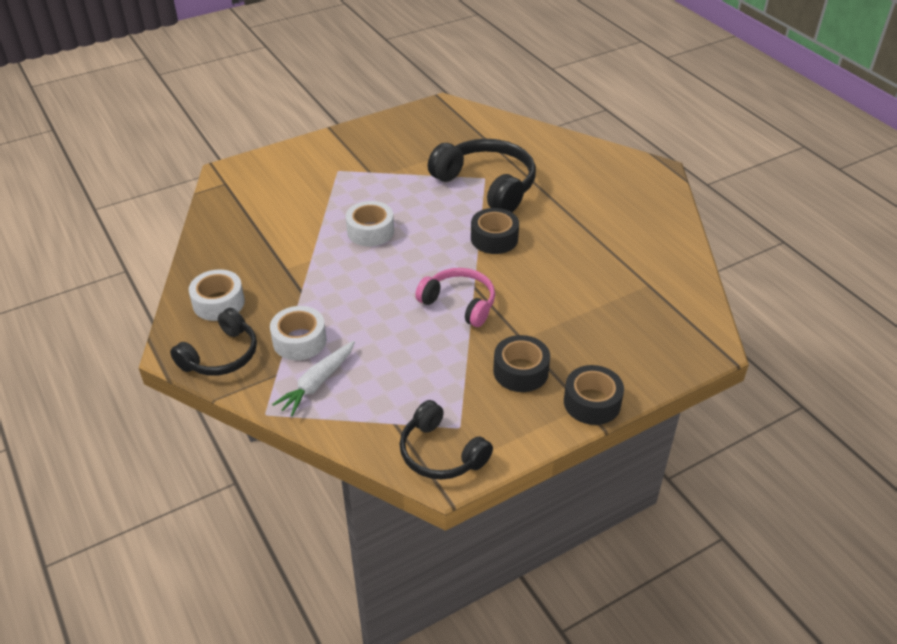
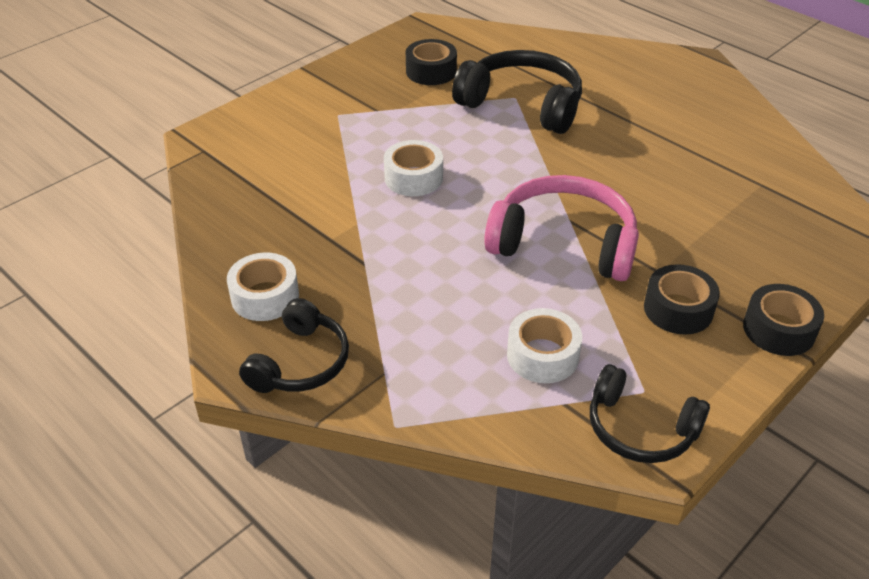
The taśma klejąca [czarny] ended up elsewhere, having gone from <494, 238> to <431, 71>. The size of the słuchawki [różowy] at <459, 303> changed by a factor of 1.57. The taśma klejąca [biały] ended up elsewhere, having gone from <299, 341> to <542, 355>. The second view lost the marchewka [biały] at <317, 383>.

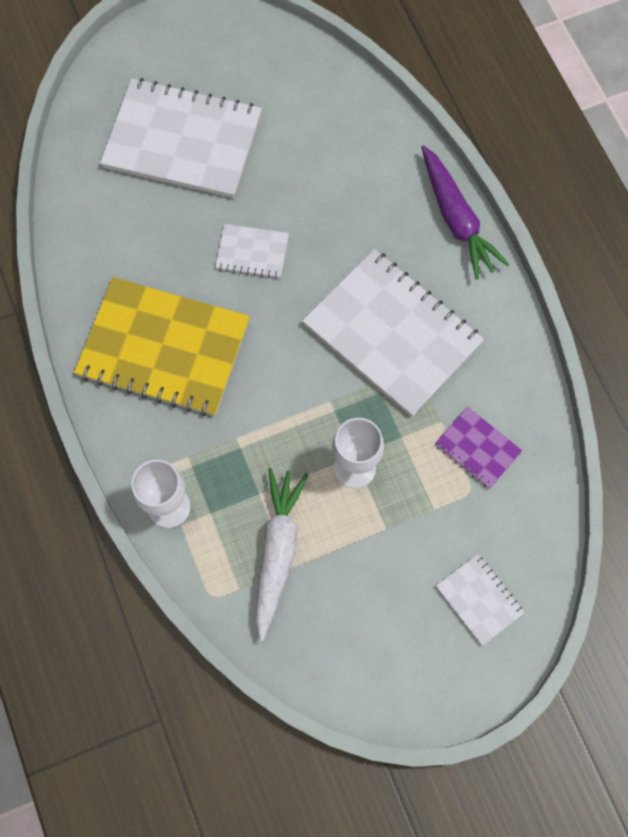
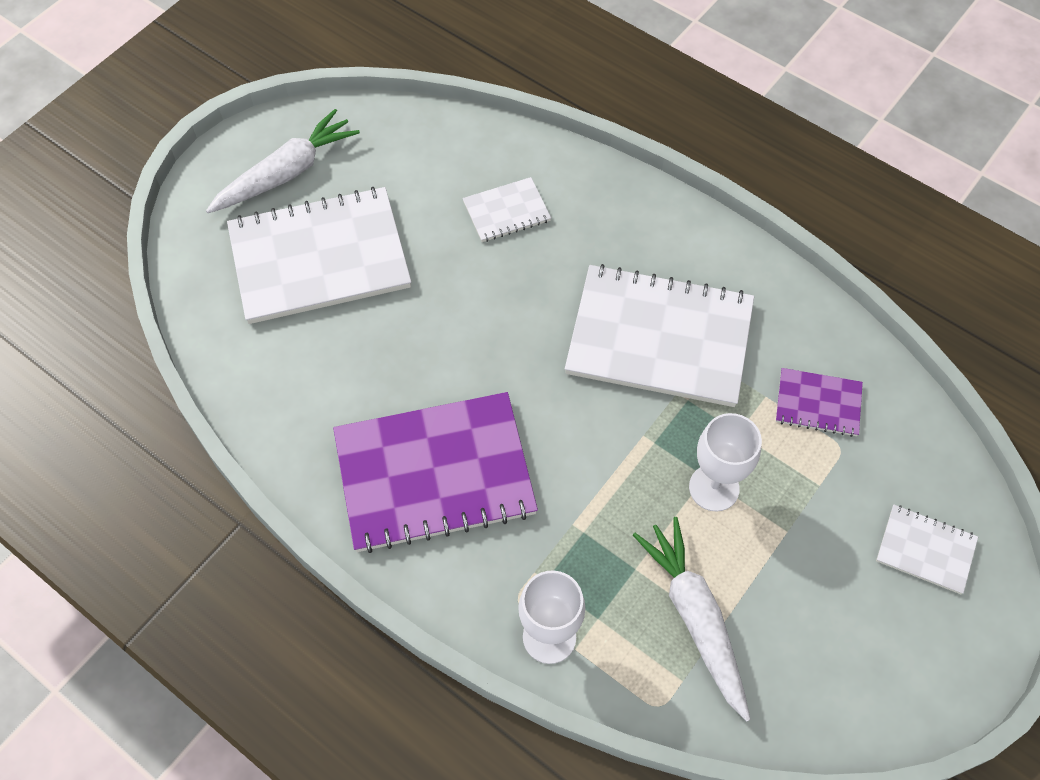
The second view lost the marchewka [fioletowy] at <456, 219>. The zeszyt [biały] ended up elsewhere, having gone from <252, 252> to <506, 211>. What was the zeszyt [żółty] at <164, 348> turned into the zeszyt [fioletowy] at <434, 474>. The second view gained the marchewka [biały] at <286, 173>.

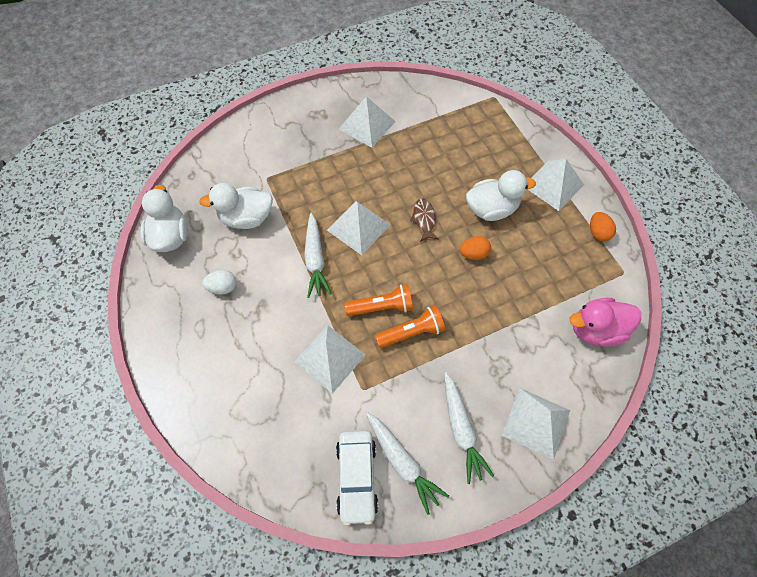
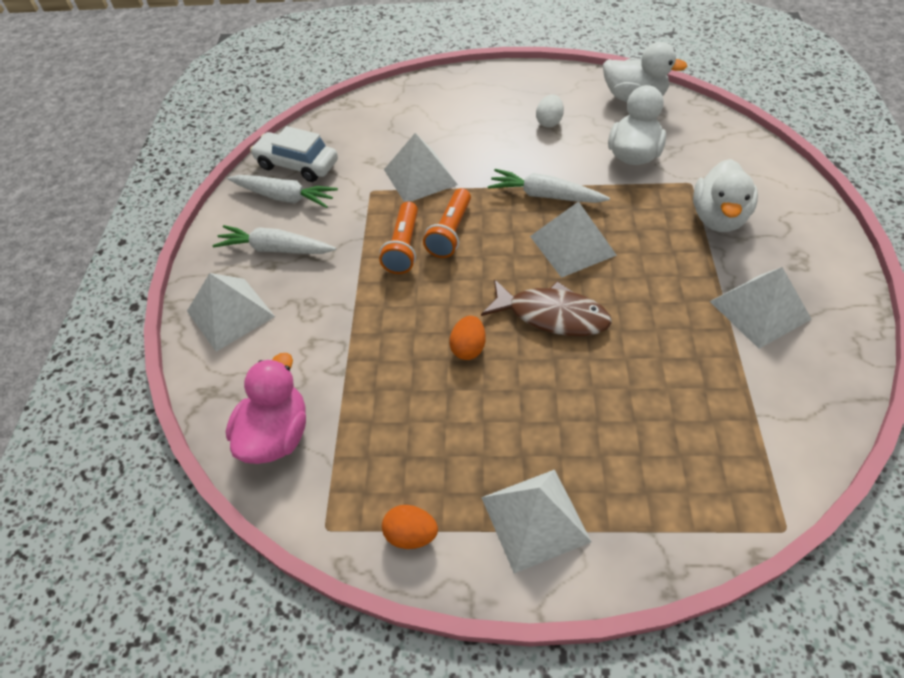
The kaczka [biały] ended up elsewhere, having gone from <491, 209> to <718, 218>. The size of the ryba [brązowy] at <424, 219> changed by a factor of 1.69. The marchewka [biały] at <402, 462> ended up facing another way, 150 degrees counterclockwise from before.

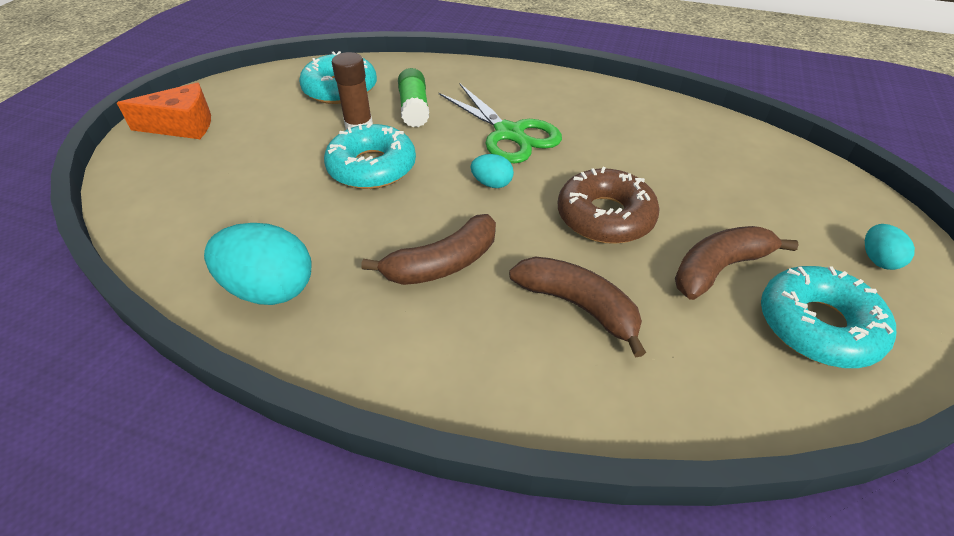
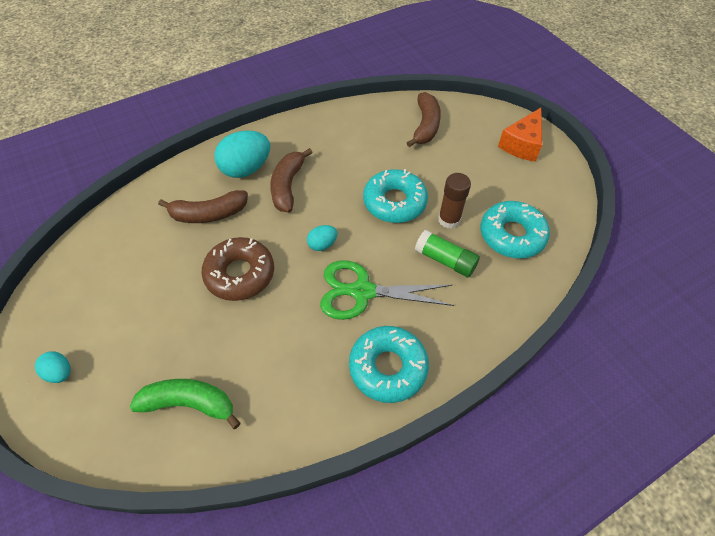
The jajko [turkusowy] ended up elsewhere, having gone from <270, 289> to <246, 169>. The banan [brązowy] ended up elsewhere, having gone from <719, 268> to <425, 126>. The donut [turkusowy] ended up elsewhere, having gone from <817, 326> to <388, 367>. The second view gained the banan [zielony] at <190, 403>.

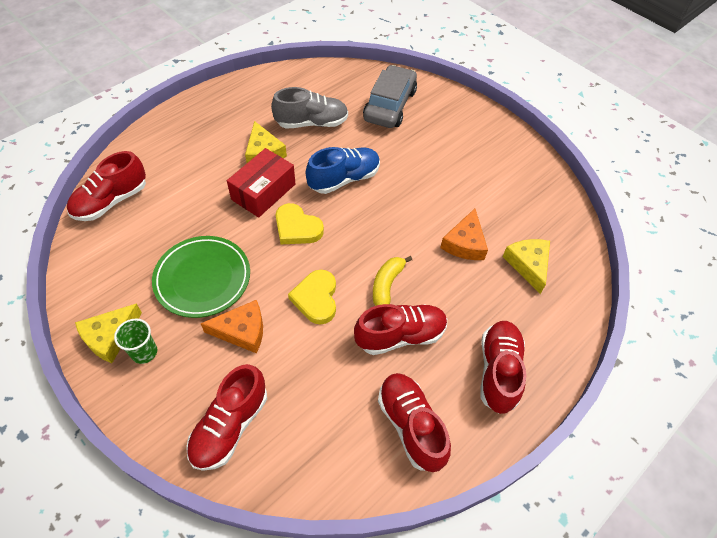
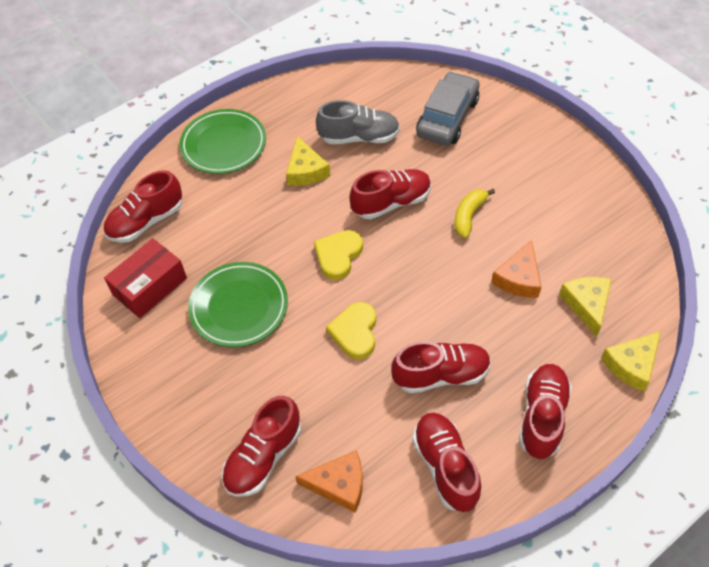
What was the but [niebieski] at <344, 179> turned into the but [czerwony] at <391, 202>. The pudełko [czerwony] ended up elsewhere, having gone from <263, 192> to <150, 286>. The serce [żółty] at <297, 228> ended up facing another way, 75 degrees clockwise from before. The banan [żółty] ended up elsewhere, having gone from <387, 285> to <468, 216>. The ser [pomarańczowy] ended up elsewhere, having gone from <242, 331> to <339, 484>. The ser [żółty] ended up elsewhere, having gone from <110, 337> to <631, 364>. The second view lost the szklanka [zielony] at <144, 352>. The second view gained the talerz [zielony] at <224, 145>.

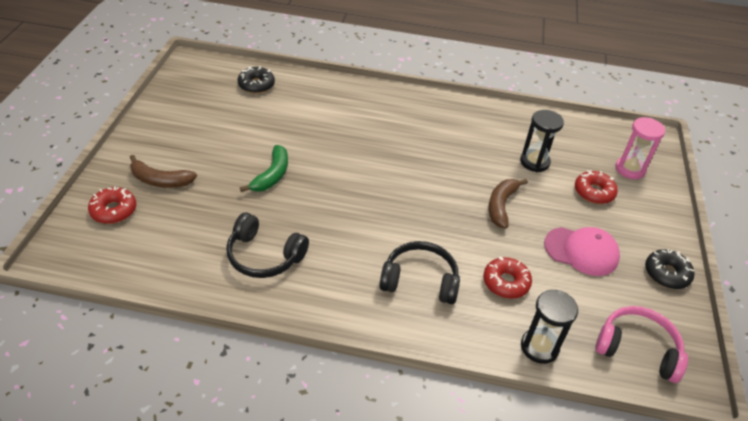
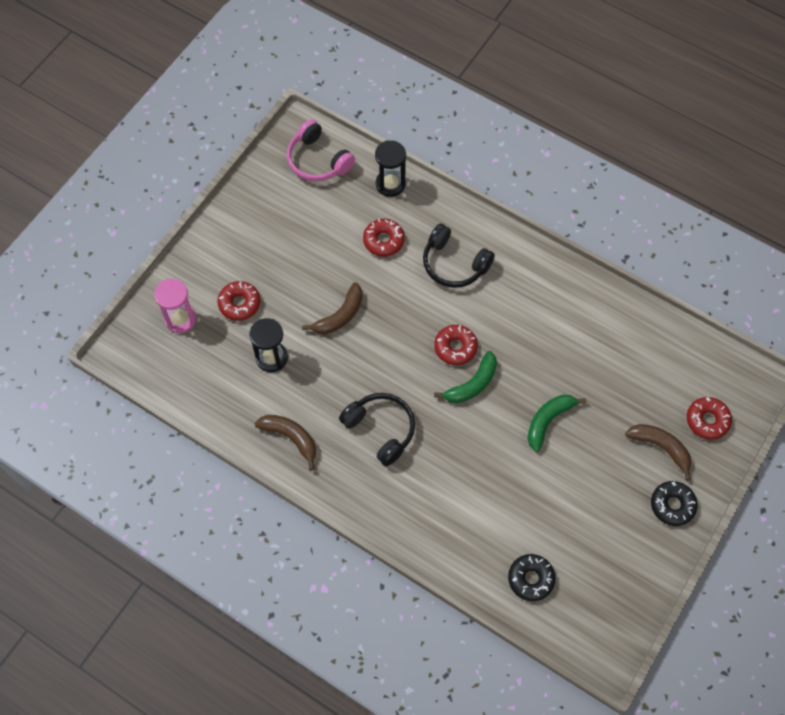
The słuchawki [czarny] ended up elsewhere, having gone from <264, 256> to <381, 429>. The second view lost the czapka [różowy] at <581, 251>. The donut [czarny] ended up elsewhere, having gone from <666, 273> to <672, 505>. The second view gained the donut [czerwony] at <455, 347>. The second view gained the banan [zielony] at <472, 384>. The second view gained the banan [brązowy] at <291, 438>.

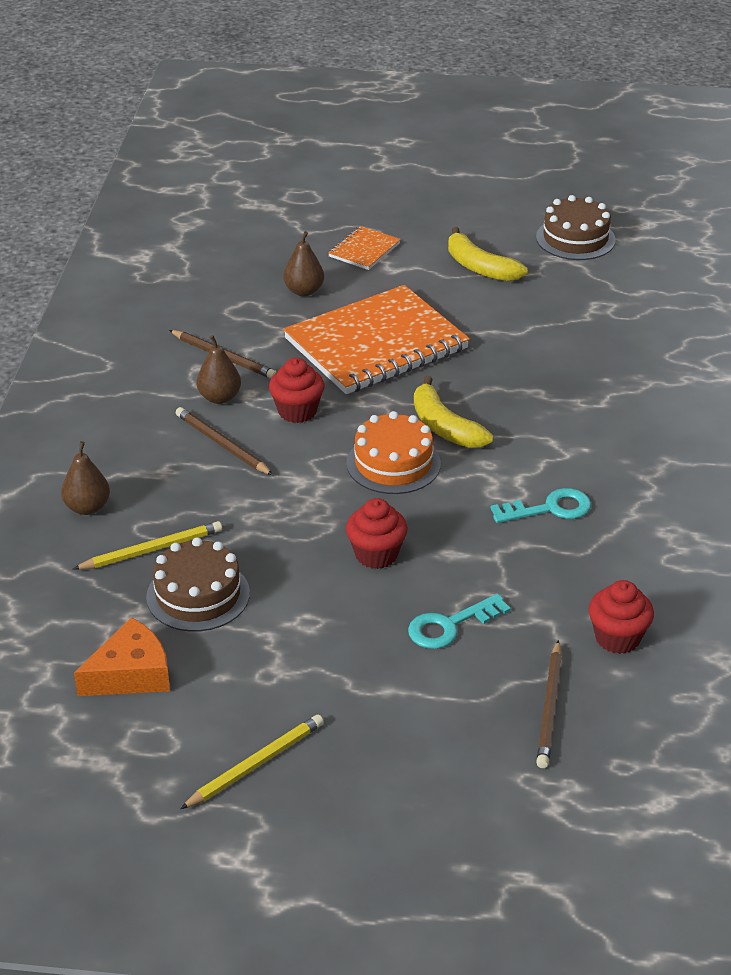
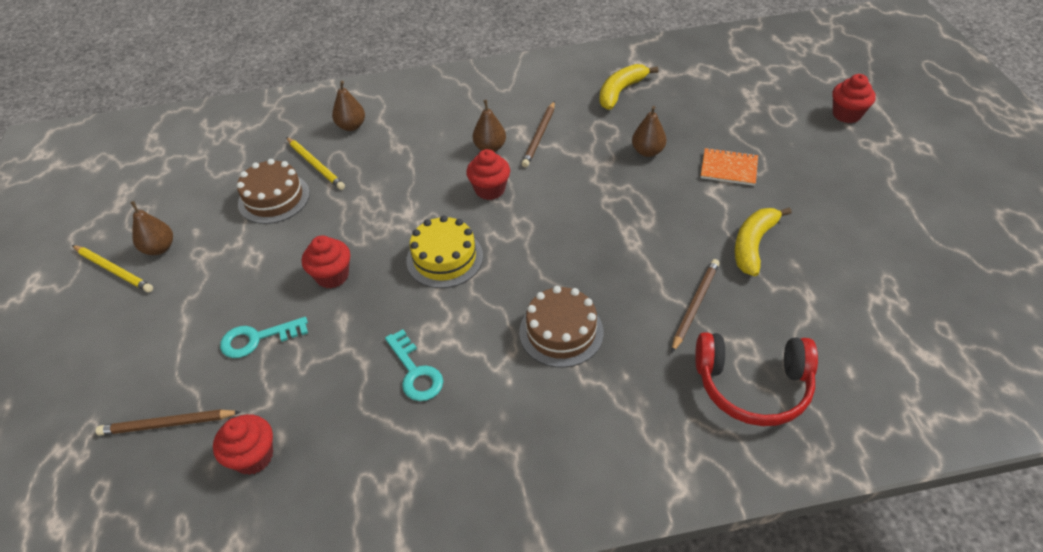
The tort [brązowy] ended up elsewhere, having gone from <575, 238> to <561, 332>. The second view lost the zeszyt [pomarańczowy] at <376, 344>. The banan [żółty] ended up elsewhere, having gone from <444, 427> to <620, 91>. The ołówek [brązowy] ended up elsewhere, having gone from <222, 445> to <694, 305>. What was the tort [pomarańczowy] at <393, 463> turned into the tort [żółty] at <444, 258>. The klucz [turkusowy] at <450, 626> ended up facing another way, 60 degrees counterclockwise from before. The second view lost the ser [pomarańczowy] at <131, 674>. The second view gained the muffinka [czerwony] at <846, 114>. The second view gained the gruszka [brązowy] at <159, 248>. The second view gained the słuchawki [czerwony] at <752, 385>.

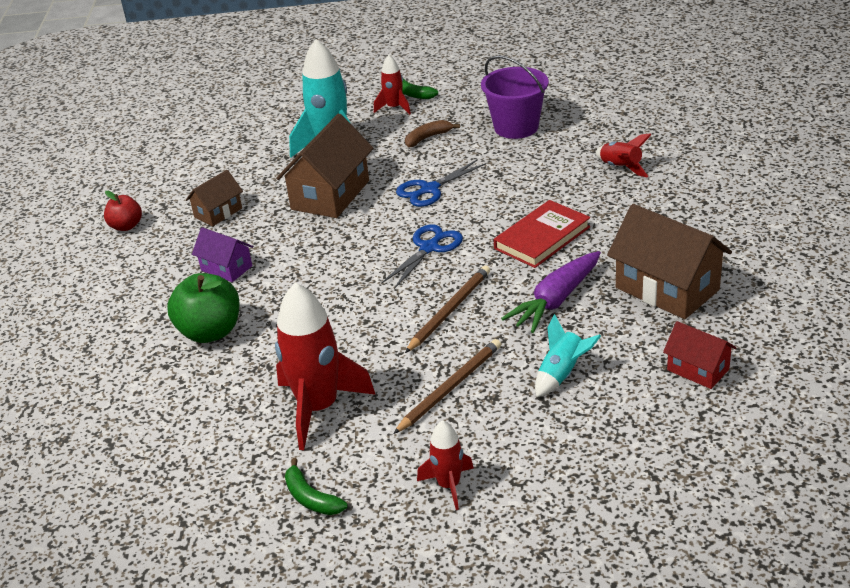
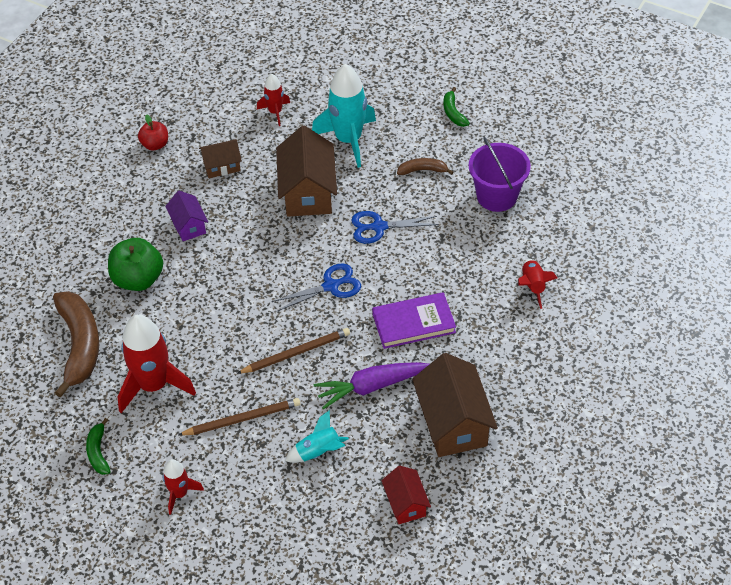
The rakieta [czerwony] ended up elsewhere, having gone from <394, 108> to <275, 112>. The domek [brązowy] at <330, 195> ended up facing another way, 60 degrees counterclockwise from before. What was the książka [czerwony] at <542, 238> turned into the książka [fioletowy] at <413, 323>. The second view gained the banan [brązowy] at <79, 345>.

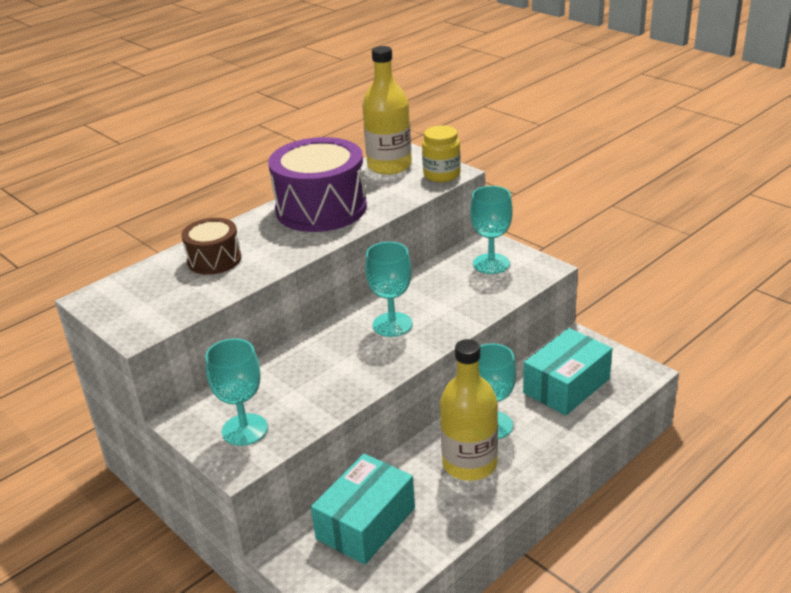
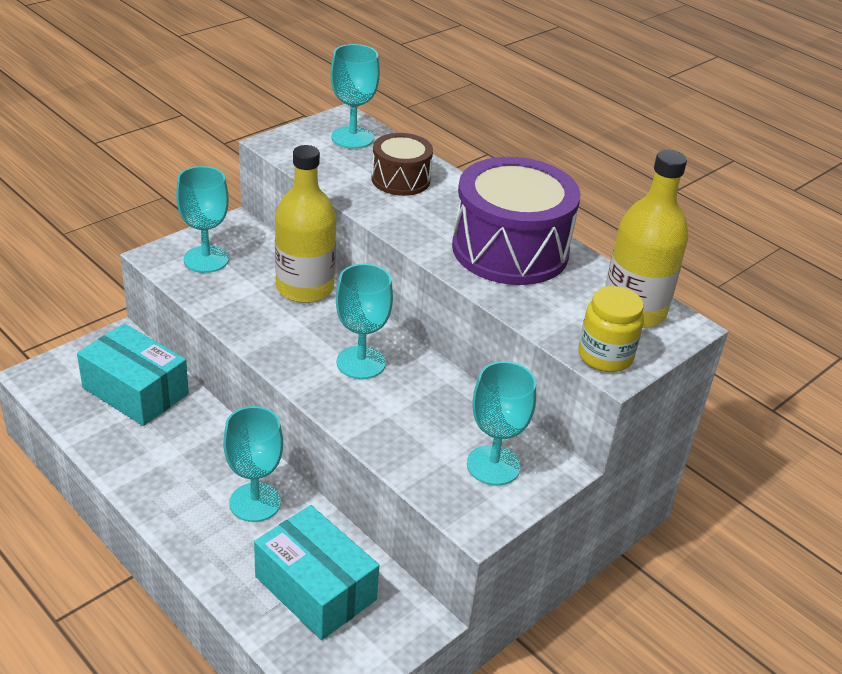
The butelka [żółty] ended up elsewhere, having gone from <469, 464> to <305, 288>. The second view gained the kielich [turkusowy] at <352, 137>.

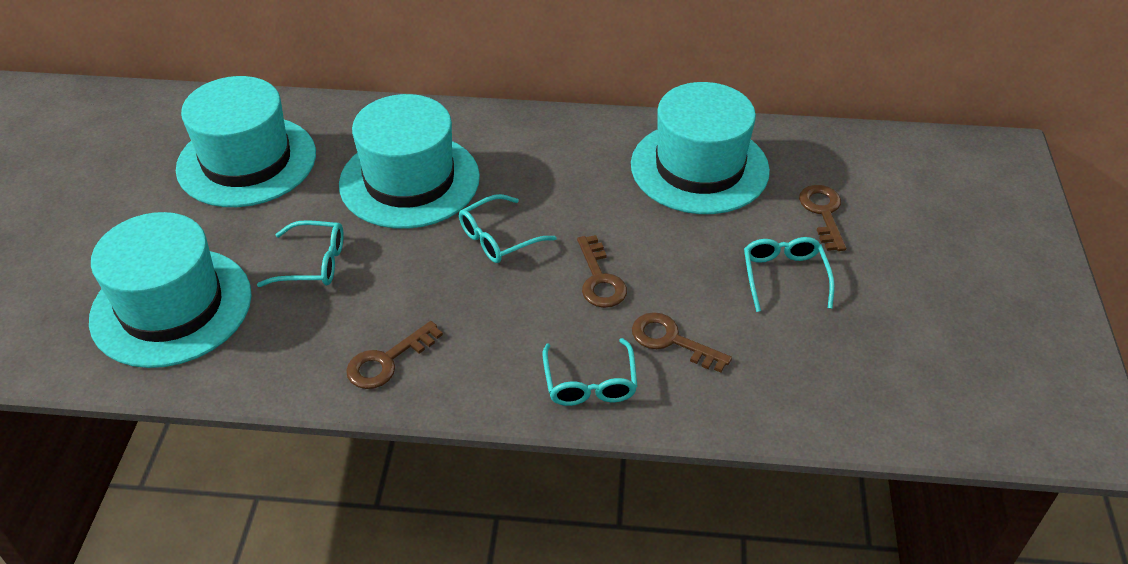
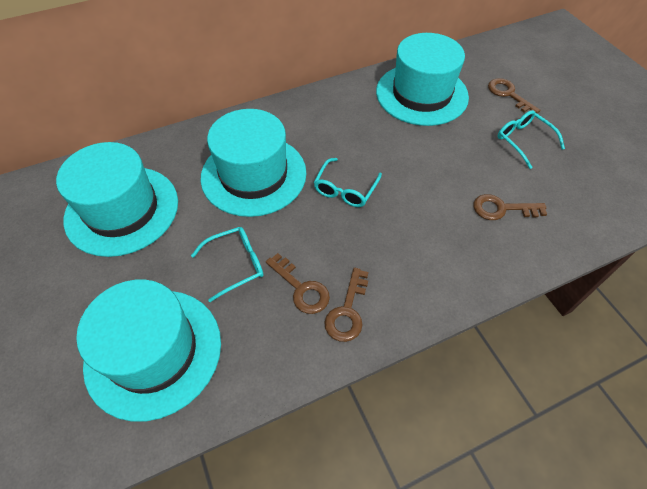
The klucz [brązowy] ended up elsewhere, having gone from <599, 279> to <301, 288>. The second view lost the okulary [turkusowy] at <590, 383>.

